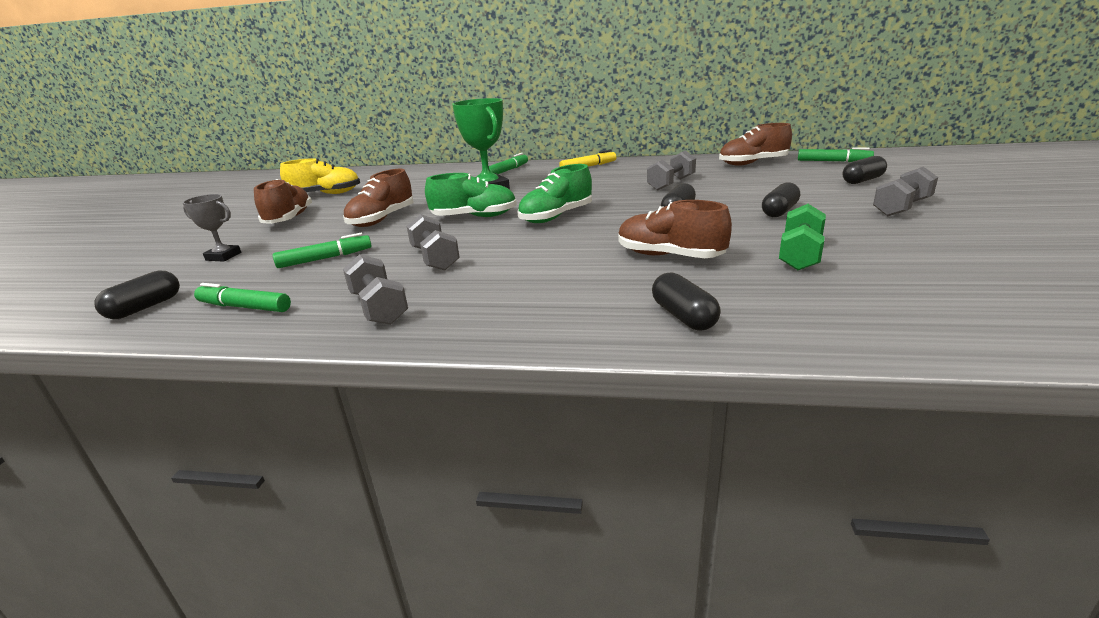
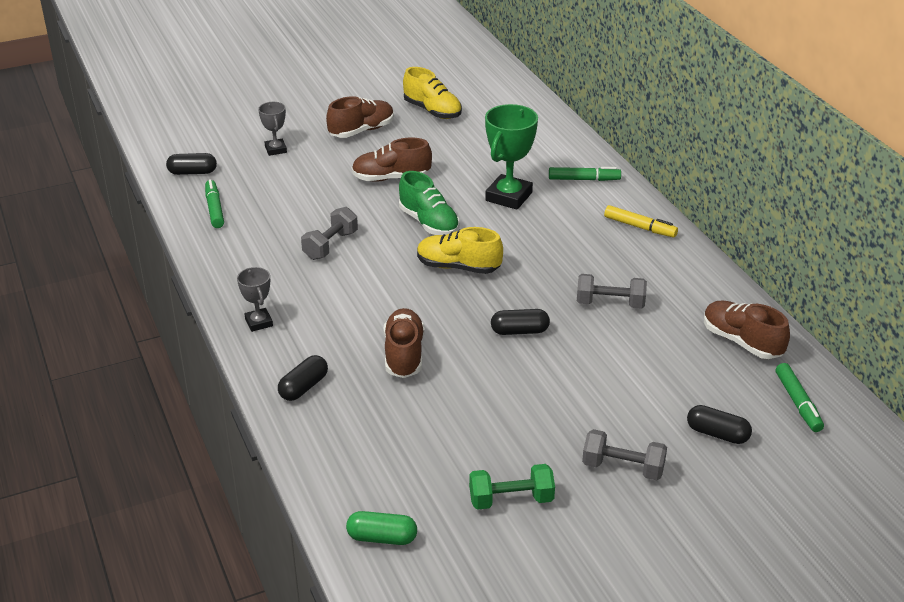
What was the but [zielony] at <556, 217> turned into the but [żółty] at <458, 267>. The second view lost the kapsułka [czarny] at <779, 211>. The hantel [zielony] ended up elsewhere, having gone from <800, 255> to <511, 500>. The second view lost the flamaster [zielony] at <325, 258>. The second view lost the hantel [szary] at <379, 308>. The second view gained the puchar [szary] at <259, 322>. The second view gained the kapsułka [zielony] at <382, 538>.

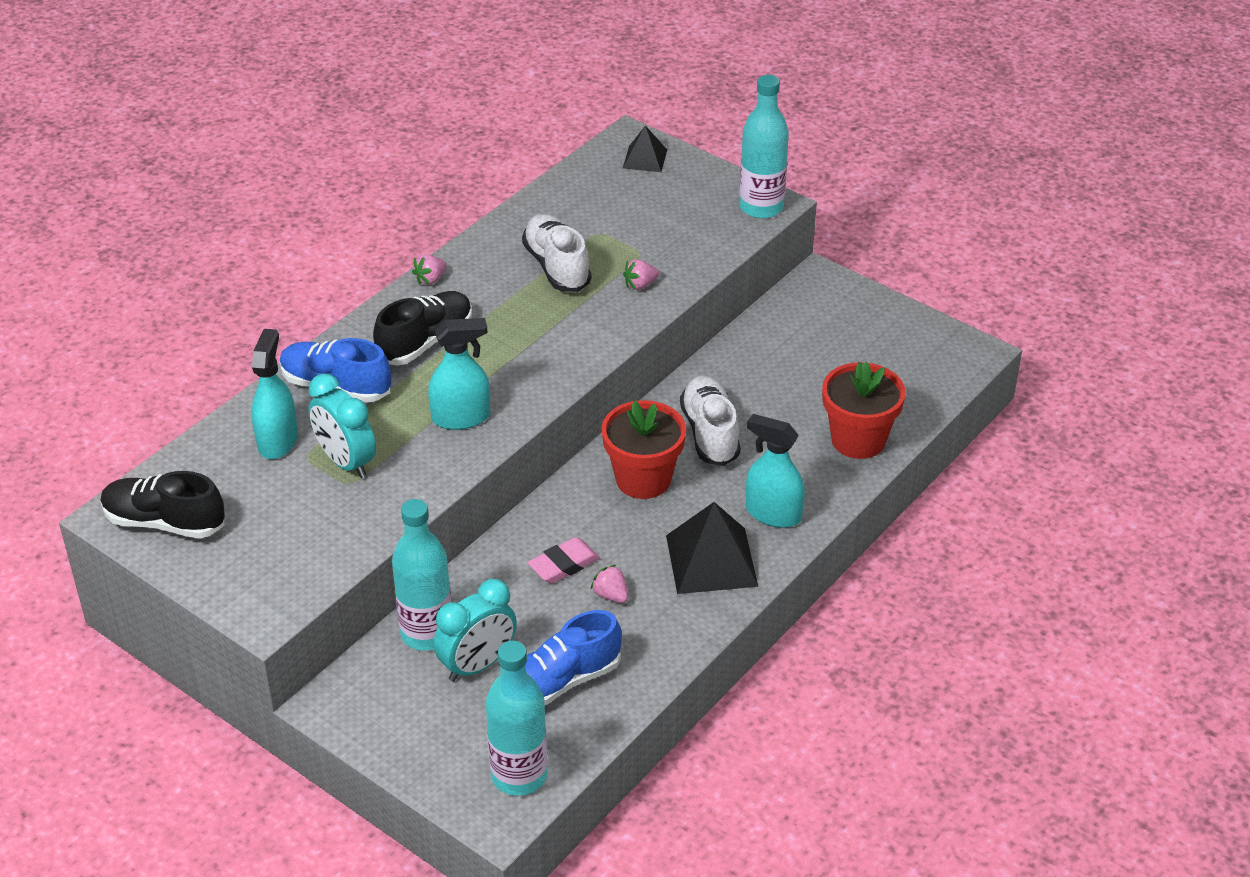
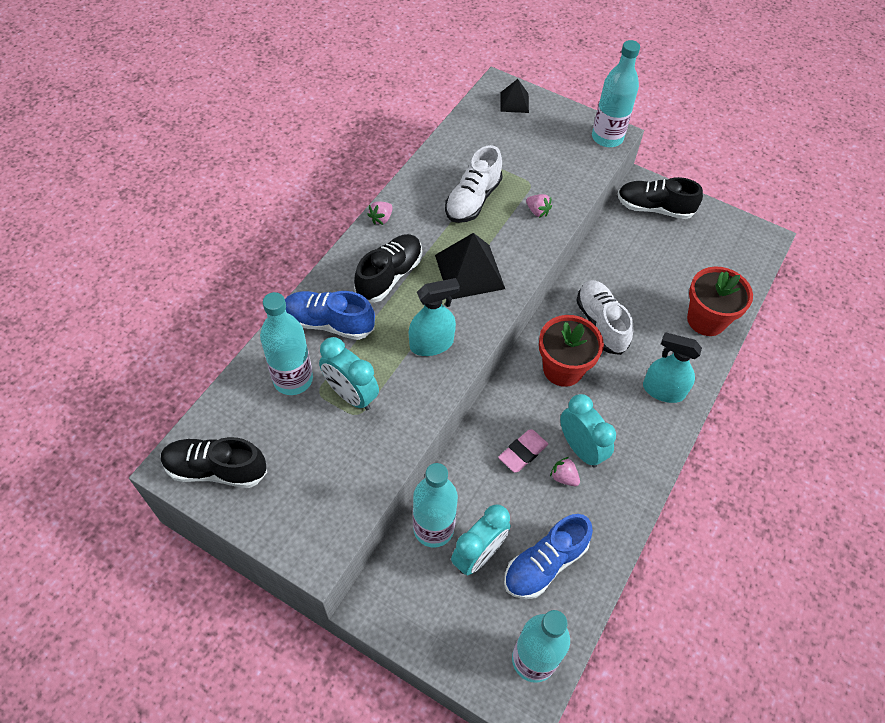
The but [biały] at <557, 267> ended up facing another way, 120 degrees counterclockwise from before. The truskawka [różowy] at <640, 285> ended up facing another way, 105 degrees counterclockwise from before. Where the spryskiwacz [turkusowy] stood at <277, 441>, the butelka [turkusowy] came to stand at <293, 379>. The piramida [czarny] ended up elsewhere, having gone from <711, 560> to <469, 271>. The second view gained the but [czarny] at <654, 208>. The second view gained the budzik [turkusowy] at <580, 448>.

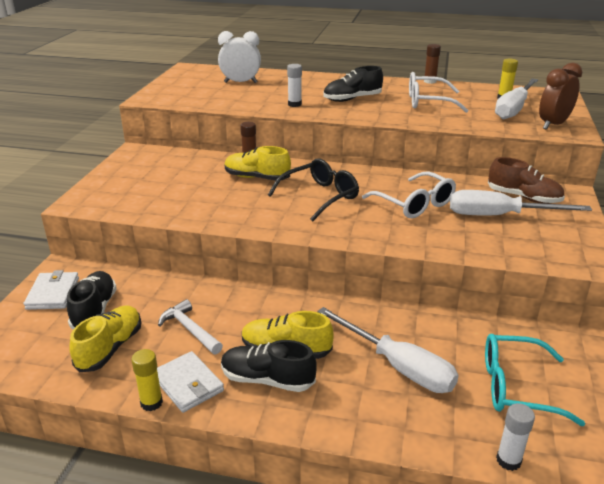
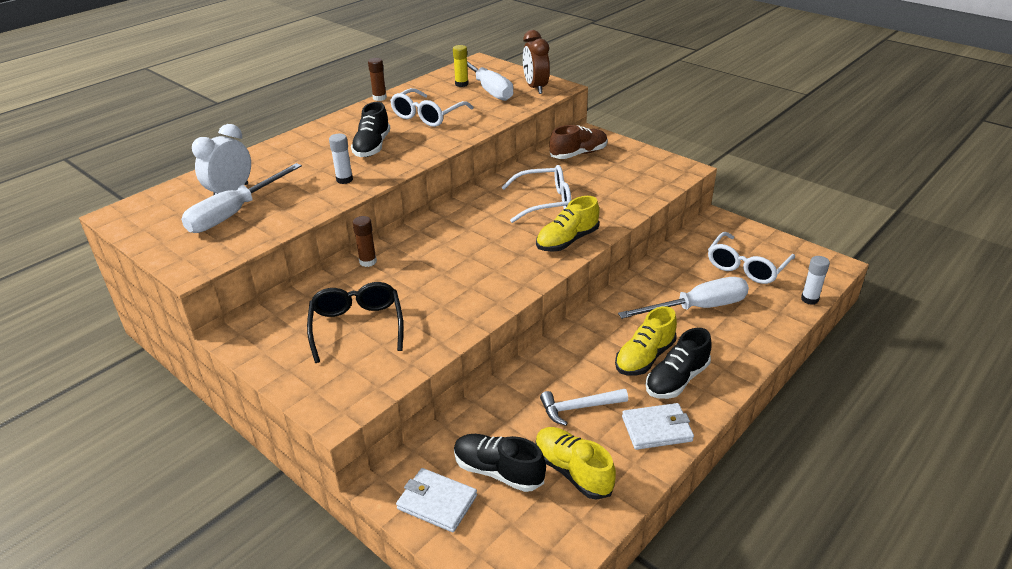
The but [żółty] ended up elsewhere, having gone from <257, 178> to <567, 241>. The okulary [czarny] ended up elsewhere, having gone from <320, 196> to <357, 326>. The śrubokręt [biały] ended up elsewhere, having gone from <499, 216> to <234, 213>. What was the okulary [turkusowy] at <516, 387> turned into the okulary [biały] at <746, 267>. The second view lost the klej w sztyfcie [żółty] at <151, 403>.

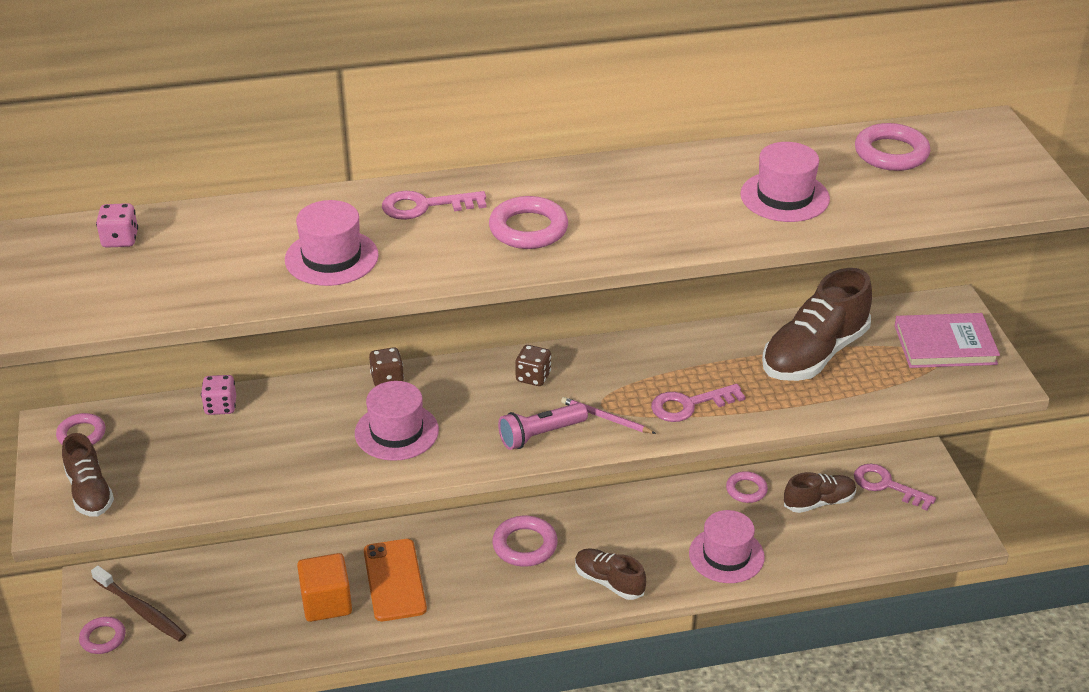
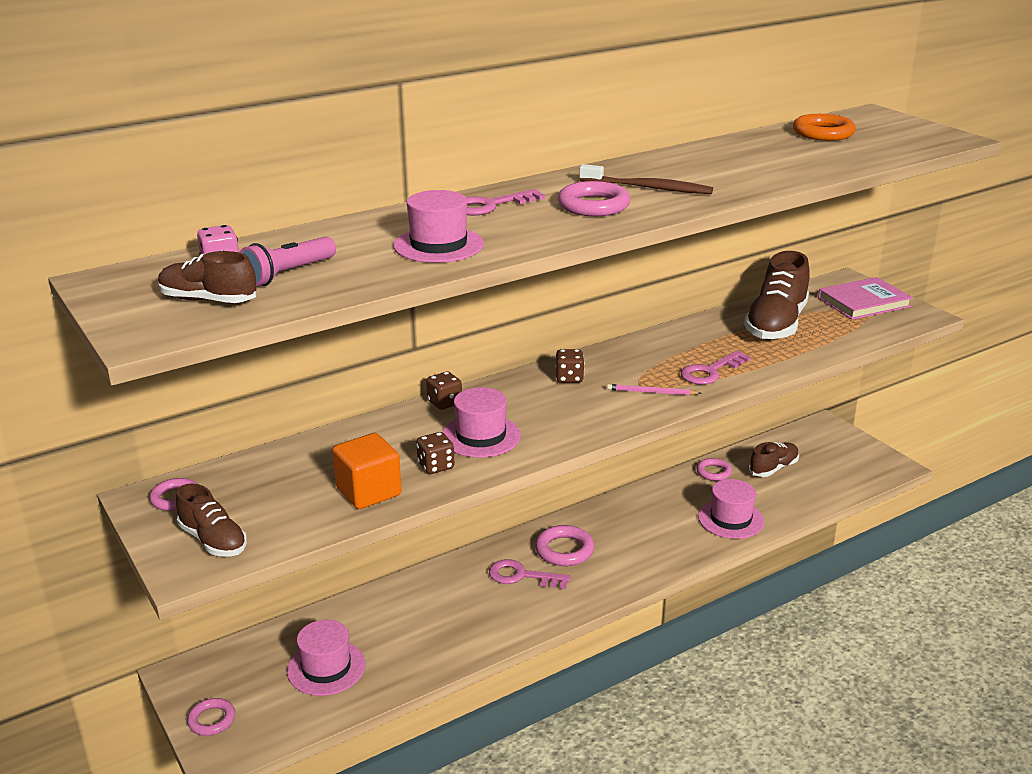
What was the pierścień [różowy] at <891, 153> turned into the pierścień [pomarańczowy] at <823, 133>. The kapelusz [różowy] ended up elsewhere, having gone from <784, 197> to <326, 668>. The second view lost the kostka do gry [różowy] at <220, 406>. The latarka [różowy] ended up elsewhere, having gone from <540, 435> to <288, 274>. The klucz [różowy] ended up elsewhere, having gone from <887, 485> to <522, 576>. The second view lost the telefon [pomarańczowy] at <394, 580>. The but [brązowy] ended up elsewhere, having gone from <609, 582> to <208, 300>. The sześcian [pomarańczowy] ended up elsewhere, having gone from <326, 603> to <368, 492>. The szczoteczka do zębów [brązowy] ended up elsewhere, having gone from <141, 610> to <648, 188>. The second view gained the kostka do gry [brązowy] at <436, 466>.

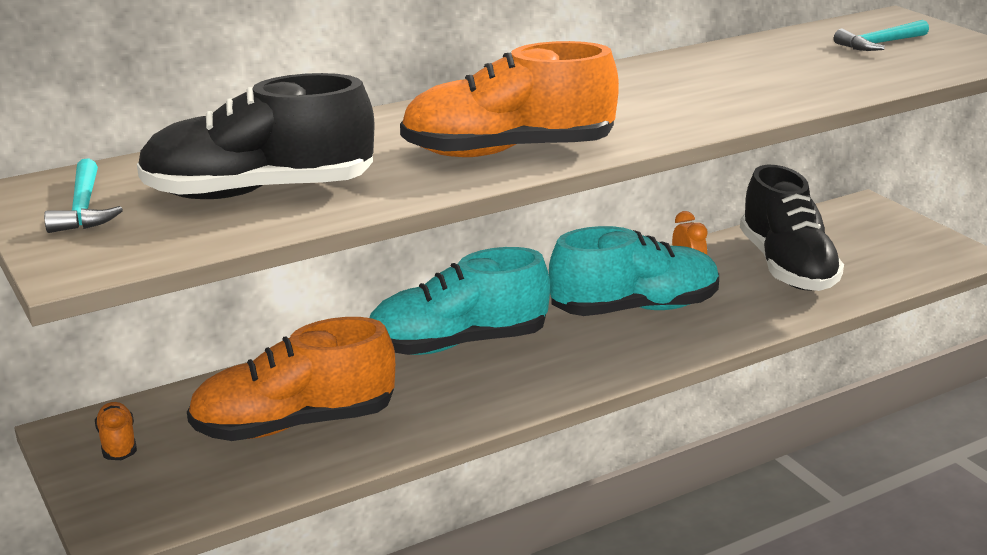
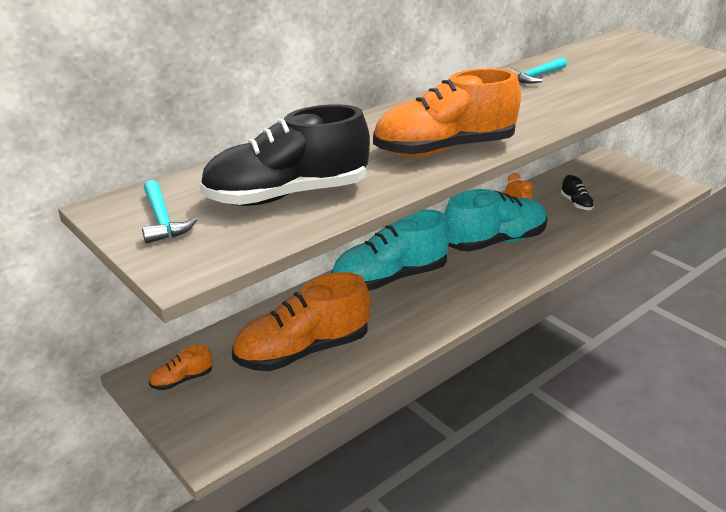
The młotek [turkusowy] ended up elsewhere, having gone from <880, 44> to <536, 76>. The size of the but [czarny] at <786, 267> changed by a factor of 0.43. The but [pomarańczowy] at <118, 443> ended up facing another way, 90 degrees counterclockwise from before.

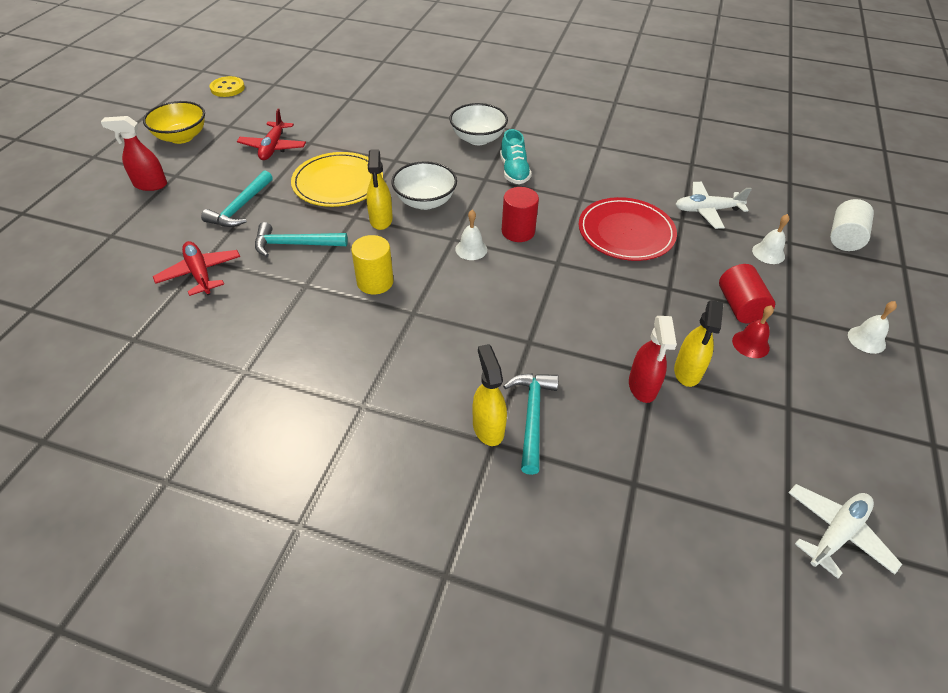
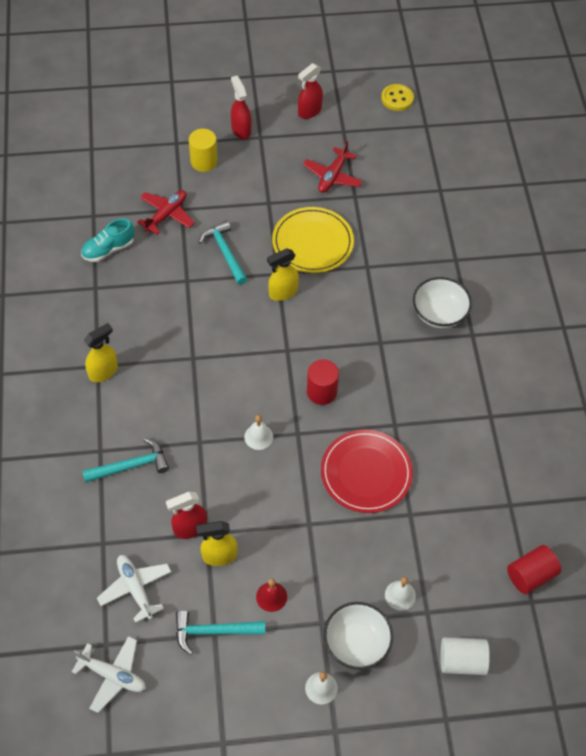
Where the miska [żółty] stood at <181, 137>, the spryskiwacz [czerwony] came to stand at <309, 111>. The samolot [czerwony] at <273, 147> ended up facing another way, 45 degrees counterclockwise from before. The but [turkusowy] ended up elsewhere, having gone from <514, 171> to <108, 249>. The miska [biały] ended up elsewhere, having gone from <425, 201> to <356, 643>. The młotek [turkusowy] ended up elsewhere, having gone from <241, 207> to <214, 631>. The samolot [biały] ended up elsewhere, having gone from <707, 210> to <135, 589>. The dzwonek [biały] ended up elsewhere, having gone from <471, 249> to <258, 437>. The walec [żółty] ended up elsewhere, having gone from <375, 282> to <204, 161>. The walec [czerwony] ended up elsewhere, having gone from <740, 306> to <530, 575>. The spryskiwacz [żółty] ended up elsewhere, having gone from <488, 427> to <103, 371>.

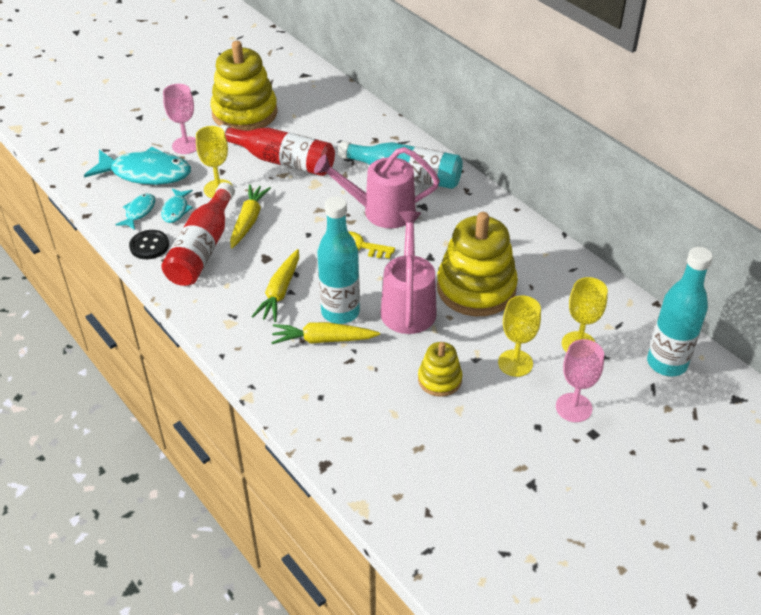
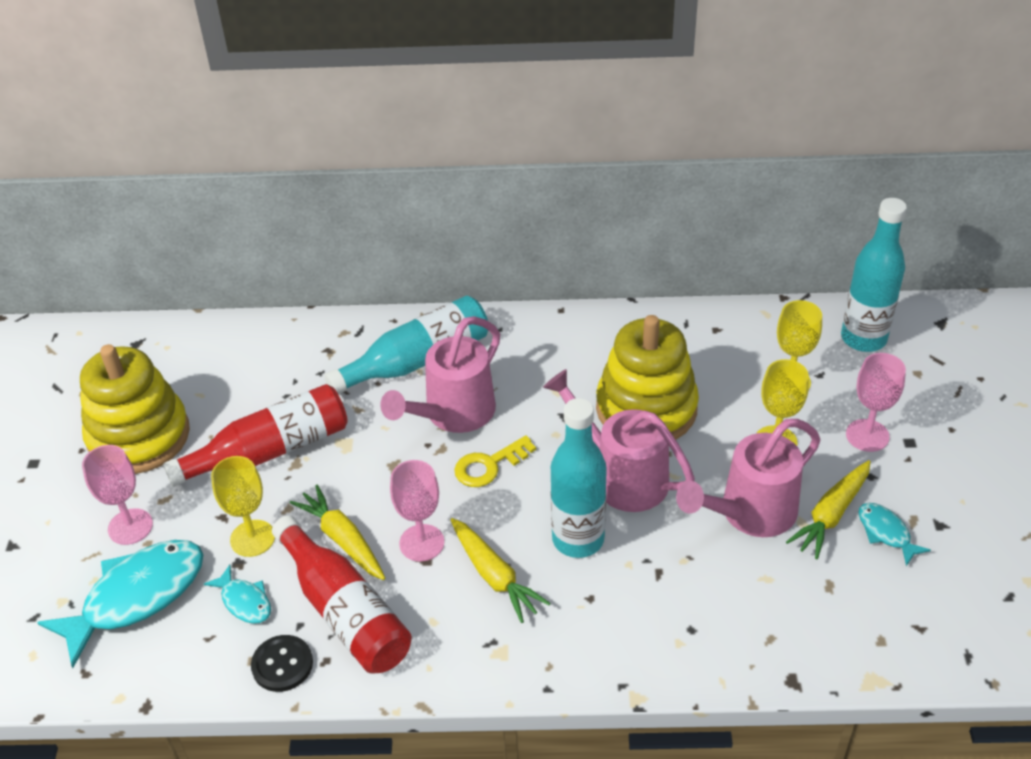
The ryba [turkusowy] ended up elsewhere, having gone from <139, 212> to <886, 533>. The marchewka [żółty] ended up elsewhere, having gone from <323, 340> to <831, 515>. Where the zabawka nakładanka [żółty] stood at <439, 379>, the konewka [różowy] came to stand at <749, 513>. The second view gained the kielich [różowy] at <421, 543>.

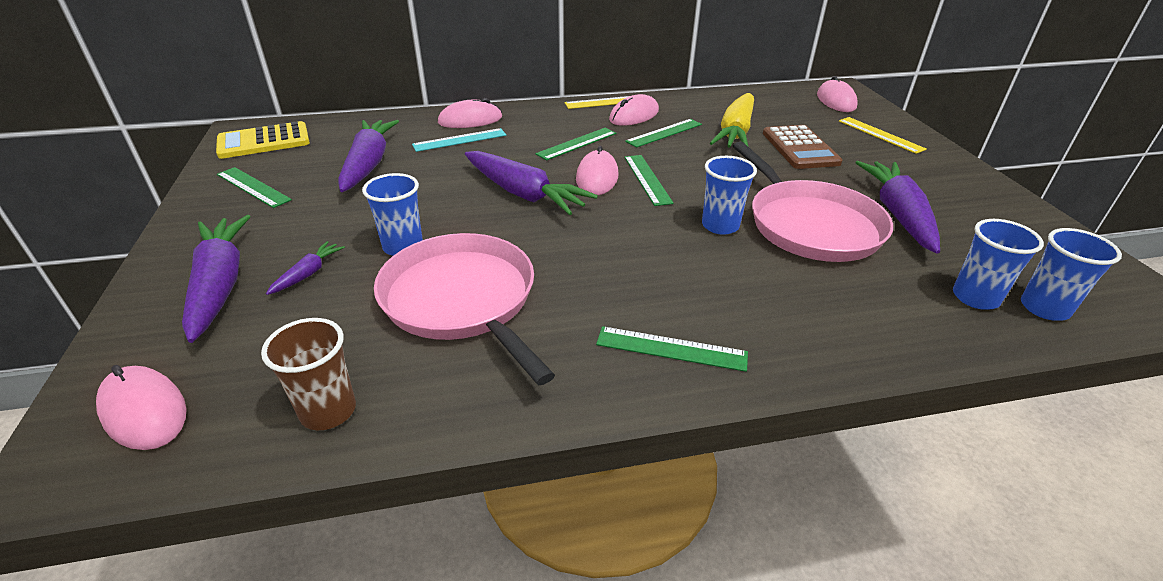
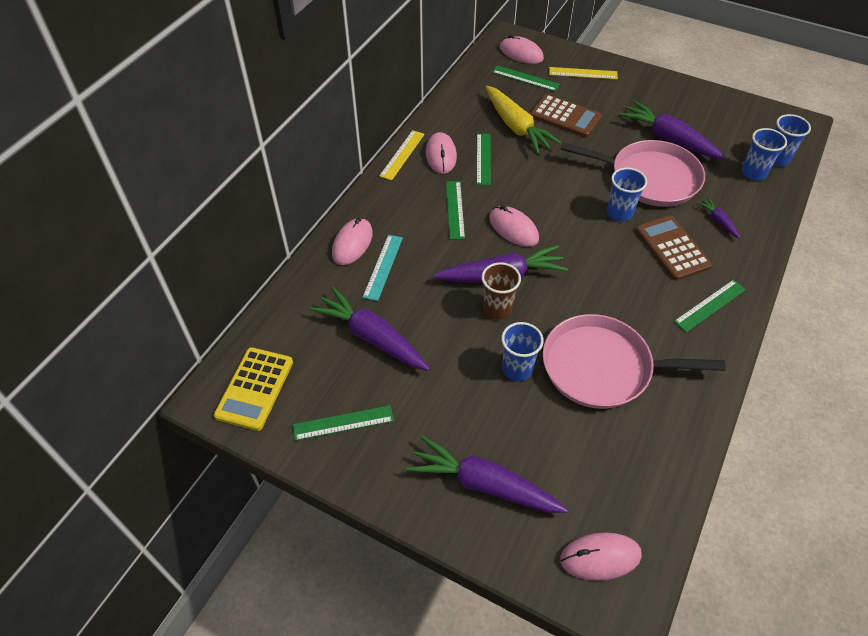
The linijka [zielony] ended up elsewhere, having gone from <647, 179> to <525, 78>. The marchewka [fioletowy] ended up elsewhere, having gone from <308, 274> to <718, 221>. The szklanka [brązowy] ended up elsewhere, having gone from <328, 411> to <497, 309>. The second view gained the kalkulator [brązowy] at <672, 248>.

